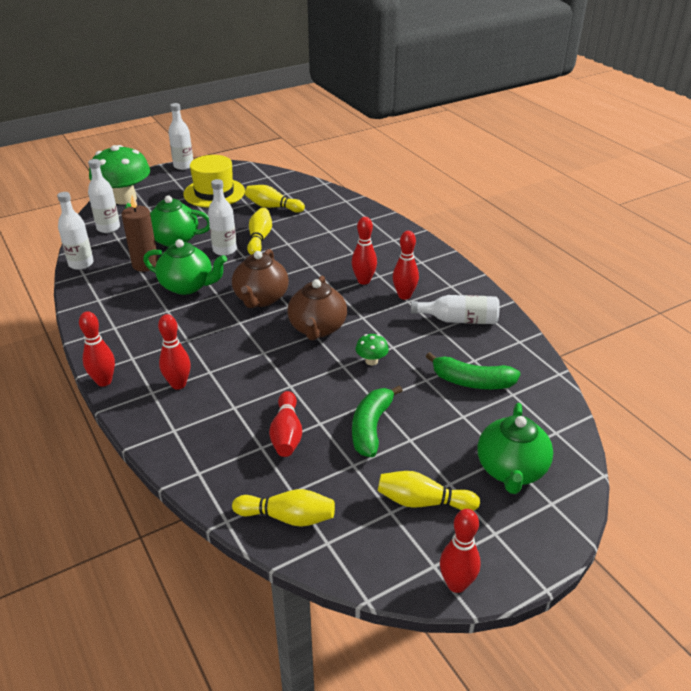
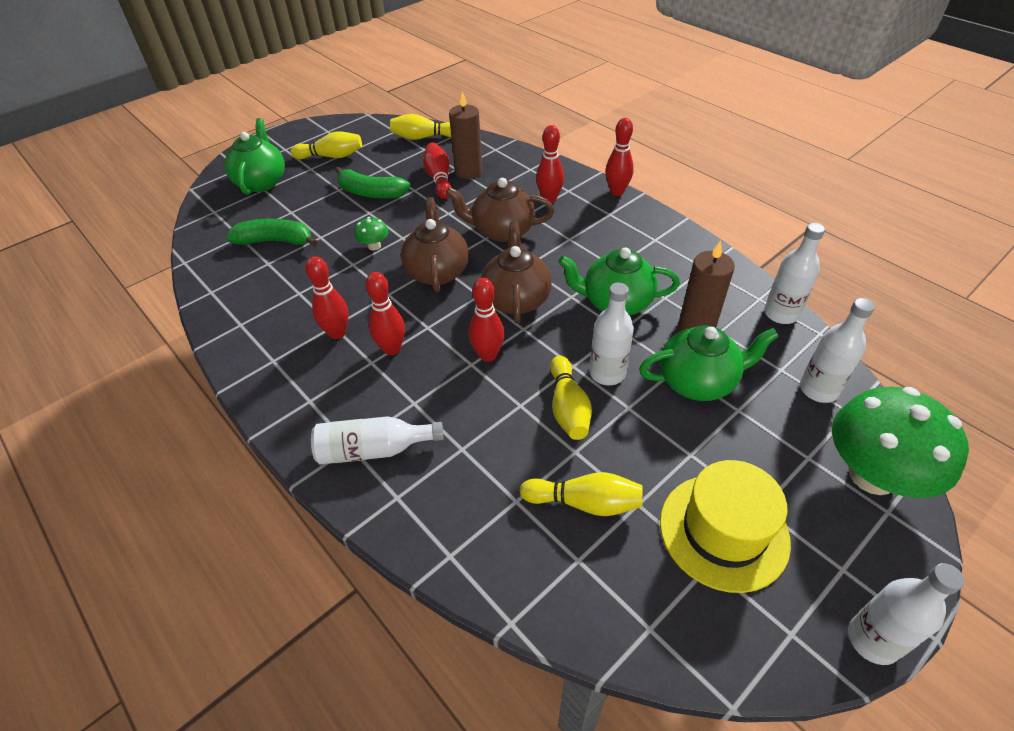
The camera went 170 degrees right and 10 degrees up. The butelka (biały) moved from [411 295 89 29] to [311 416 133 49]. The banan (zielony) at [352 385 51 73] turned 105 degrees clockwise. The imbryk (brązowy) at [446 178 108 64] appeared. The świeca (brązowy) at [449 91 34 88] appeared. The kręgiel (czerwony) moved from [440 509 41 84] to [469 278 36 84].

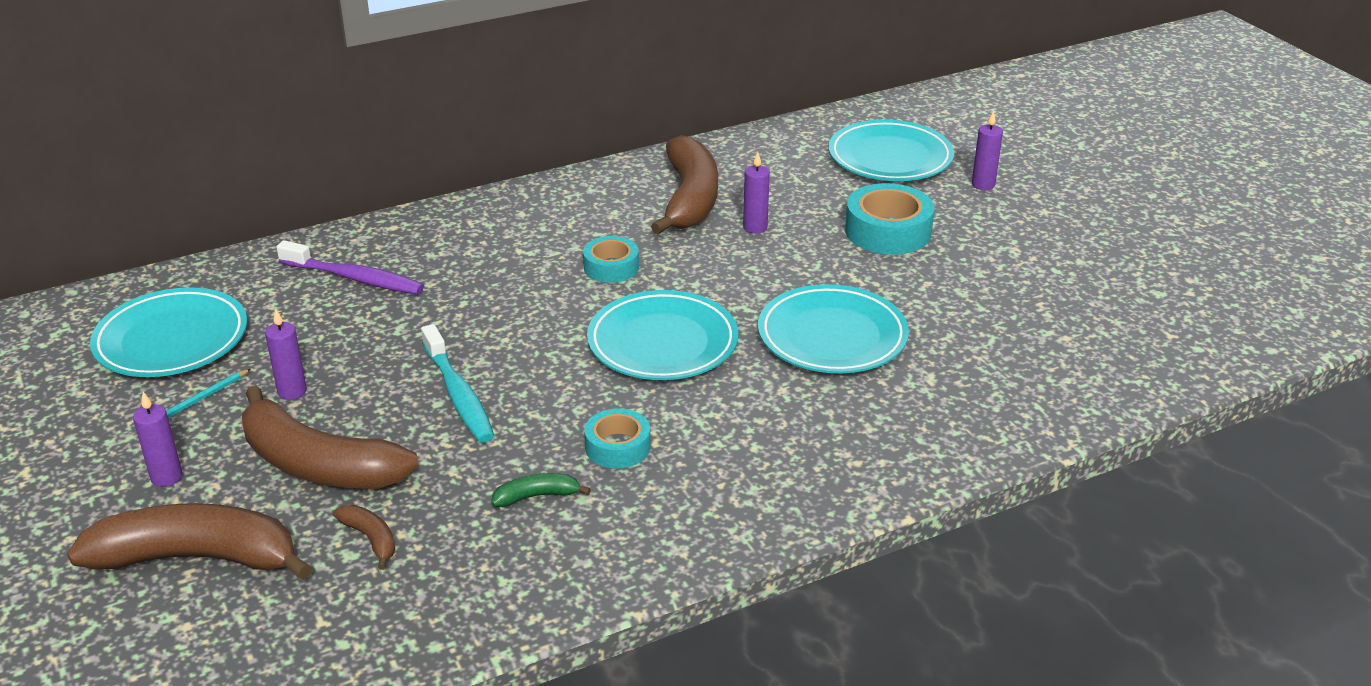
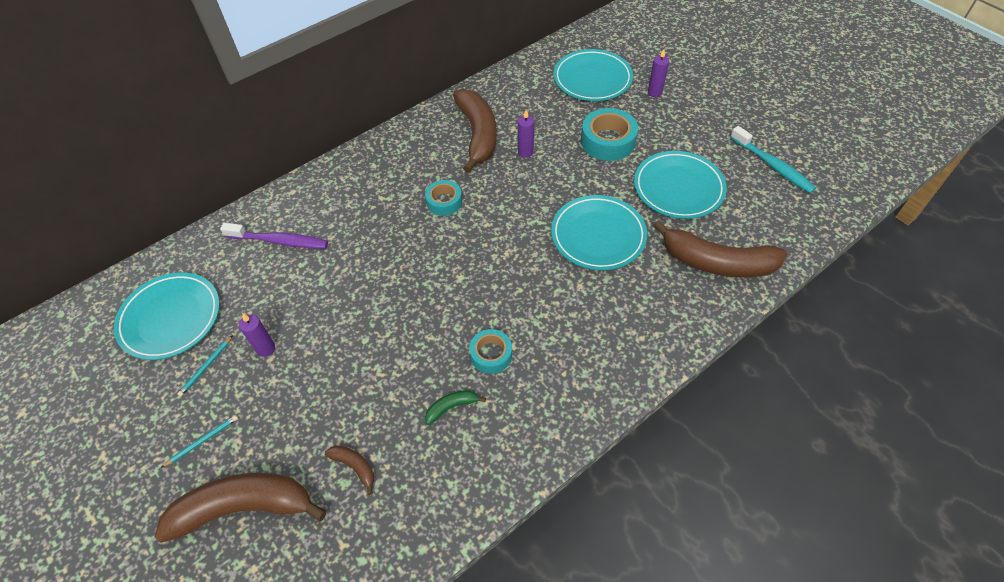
The camera went 10 degrees left and 20 degrees up. The świeca (fioletowy) at [133 392 49 95] was replaced by the ołówek (turkusowy) at [161 415 77 53]. The talerz (turkusowy) moved from [587 290 151 90] to [634 151 93 68]. The banan (brązowy) moved from [242 385 177 104] to [653 220 134 57]. The szczoteczka do zębów (turkusowy) moved from [421 324 73 119] to [730 126 86 67].

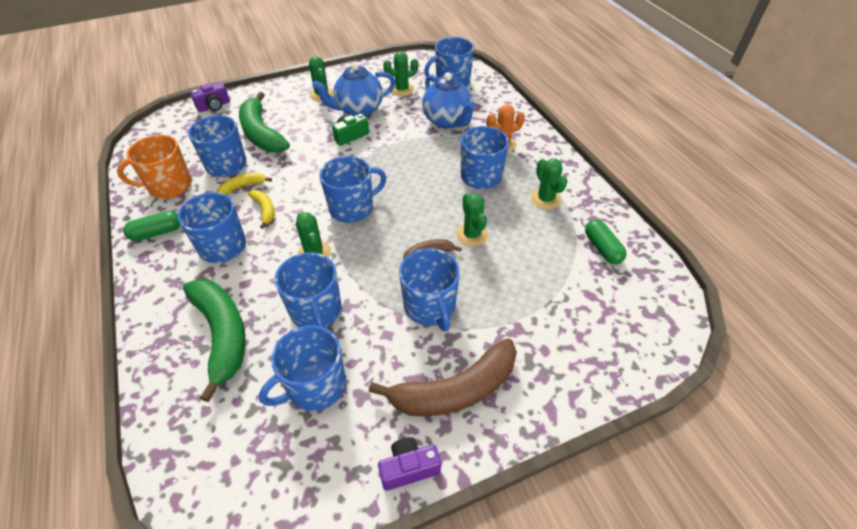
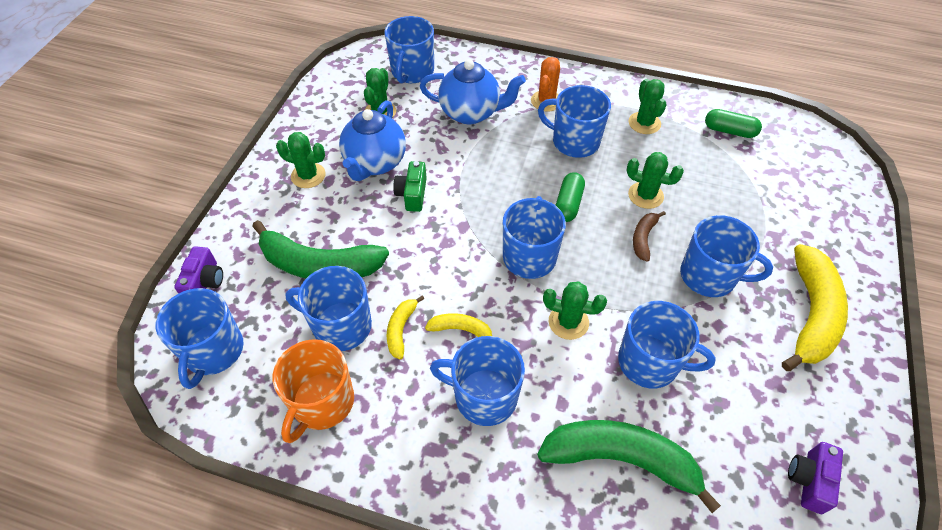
The camera went 50 degrees left and 5 degrees up. The kubek (niebieski) moved from [259 325 87 86] to [156 288 88 101]. The kapsułka (zielony) moved from [123 211 57 30] to [556 172 29 50]. The kaktus (zielony) at [531 159 37 51] turned 60 degrees clockwise. The banan (brązowy) at [369 338 148 79] became the banan (żółty) at [782 244 66 127]. The aparat fotograficzny (fioletowy) moved from [378 437 63 54] to [788 442 55 72].

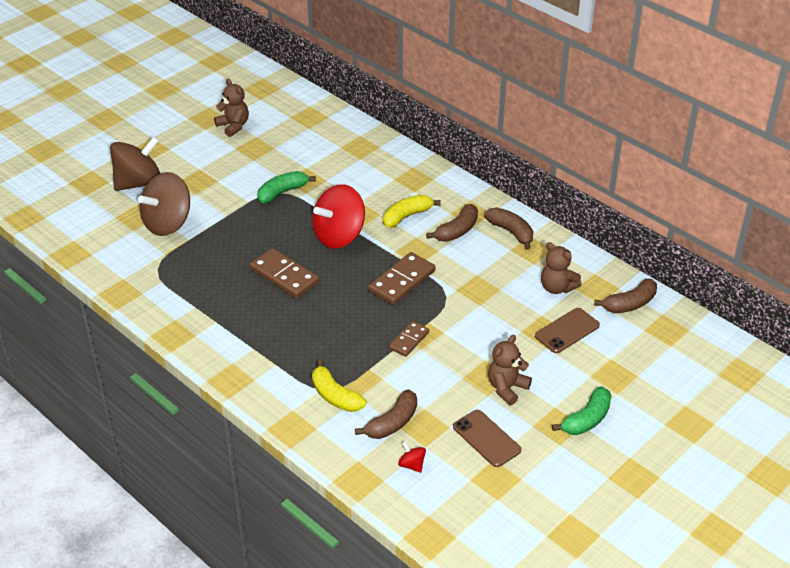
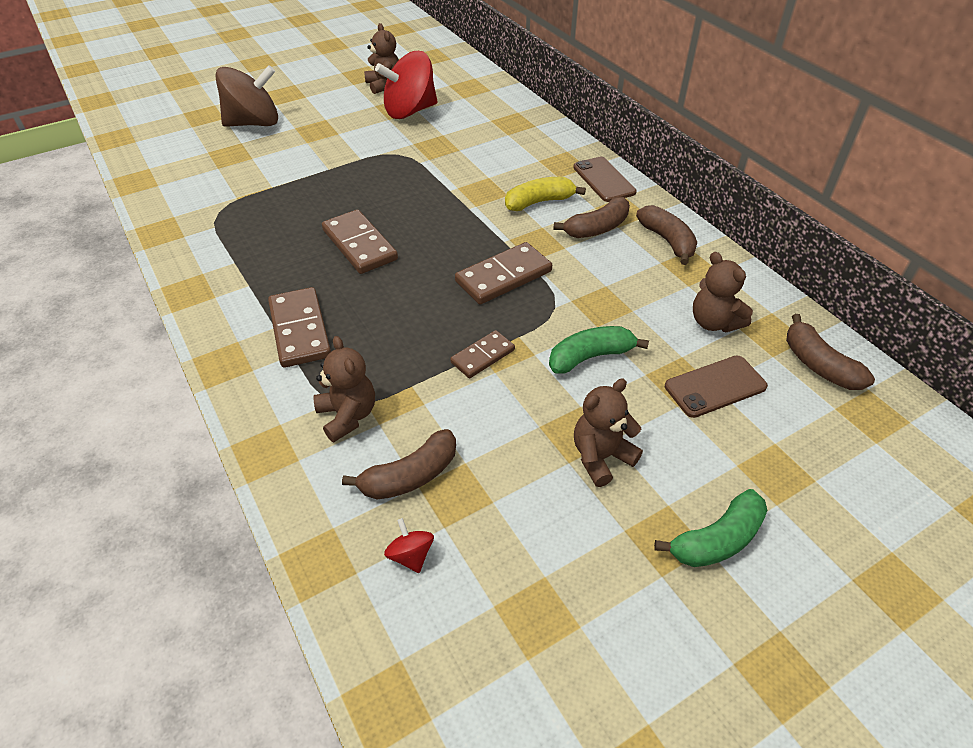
The camera went 15 degrees right and 5 degrees up. The kostka domina (brązowy) at [268 287 63 81] appeared. The banan (żółty) at [312 360 54 52] was replaced by the miś (brązowy) at [313 336 62 106]. The bączek (czerwony) moved from [312 184 53 64] to [375 51 63 68]. The banan (zielony) moved from [257 171 59 32] to [549 326 100 48]. The telefon (brązowy) moved from [453 410 68 57] to [573 157 64 45]. The banan (brązowy) at [594 279 63 34] turned 75 degrees clockwise. The bączek (brązowy) at [138 172 52 64] disappeared.

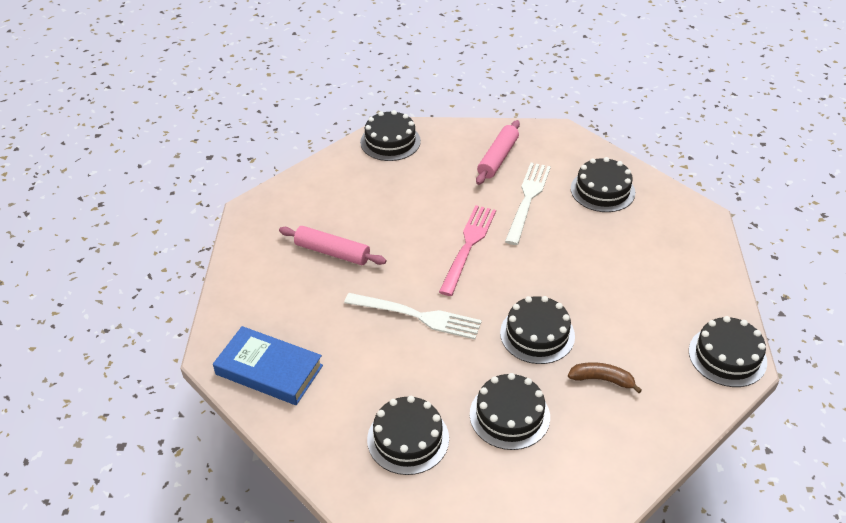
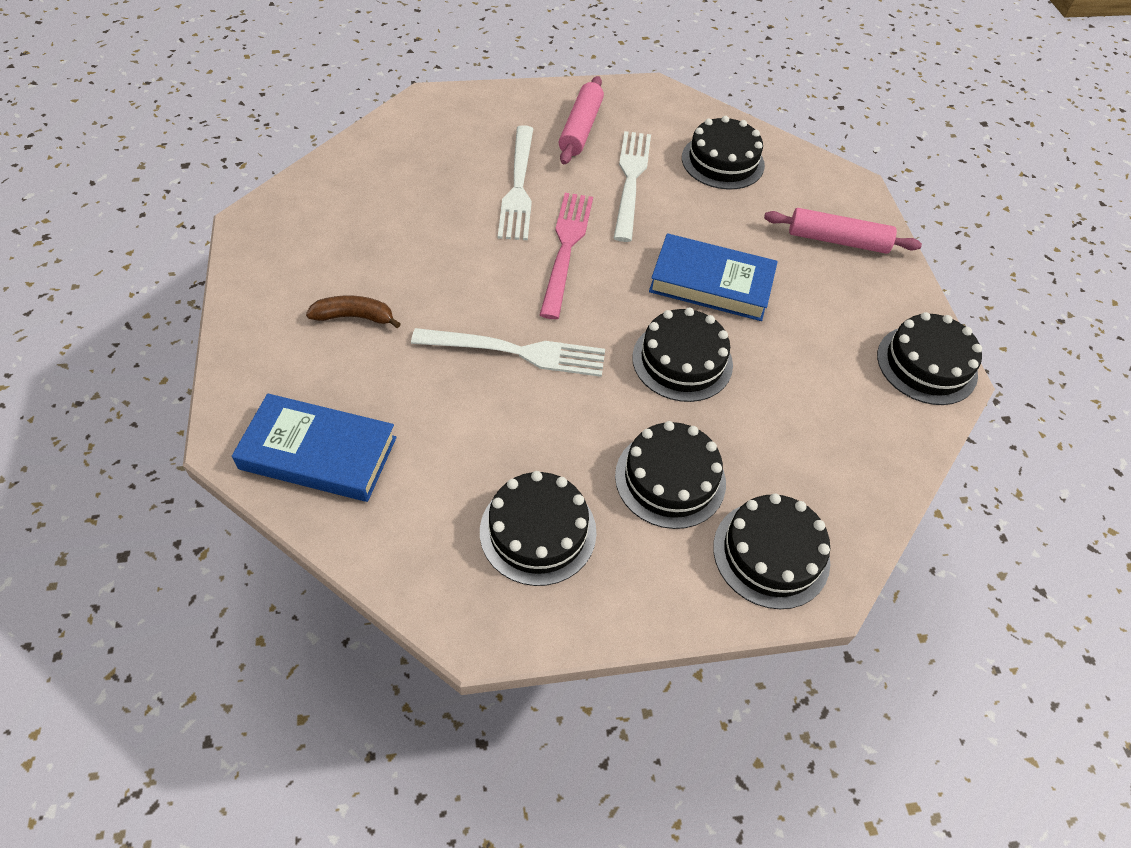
The camera went 15 degrees left and 10 degrees up. The banan (brązowy) moved from [568 362 74 31] to [306 296 95 32]. The widelec (biały) at [498 125 35 115] appeared. The książka (niebieski) at [649 233 129 88] appeared. The tort (czarny) moved from [360 110 61 51] to [713 493 117 116]. The wałek do ciasta (różowy) moved from [279 226 107 39] to [764 208 158 46].

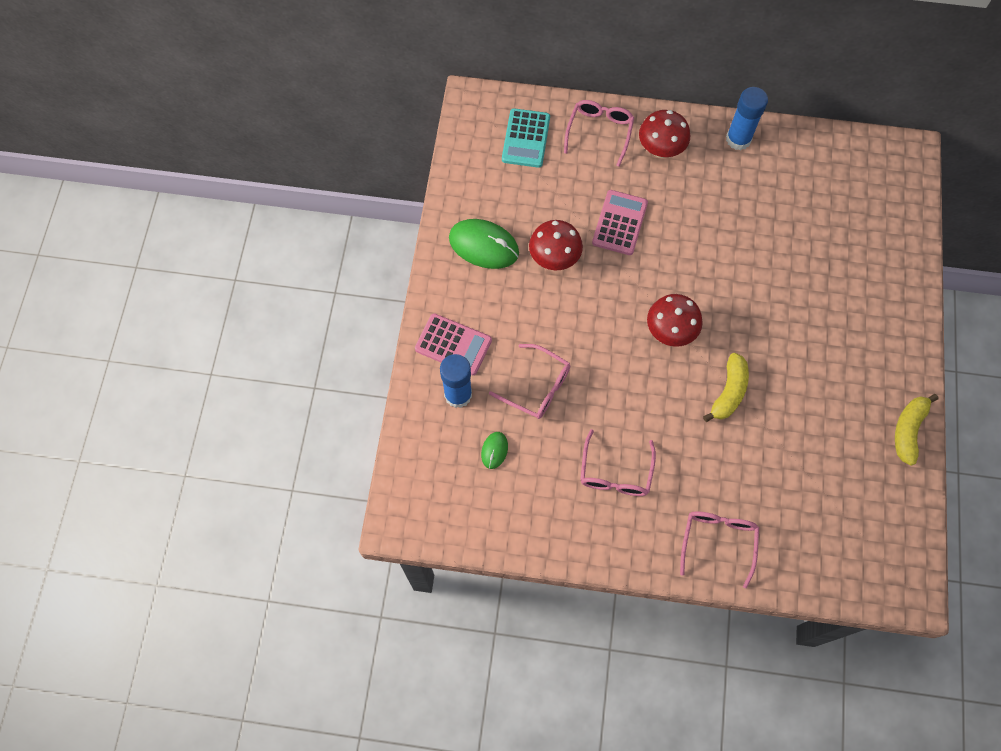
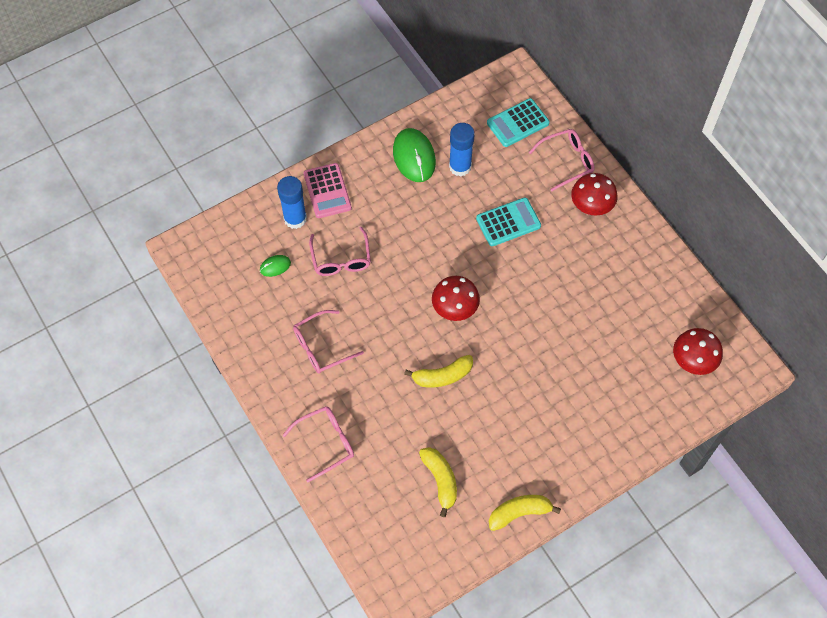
The camera went 50 degrees right and 5 degrees down. The banan (żółty) at [419 447 38 70] appeared. The klej w sztyfcie (niebieski) moved from [726 87 42 63] to [449 123 26 54]. The kalkulator (różowy) at [592 190 56 65] became the kalkulator (turkusowy) at [476 197 65 49]. The grzyb (czerwony) moved from [529 220 54 50] to [673 328 50 47].

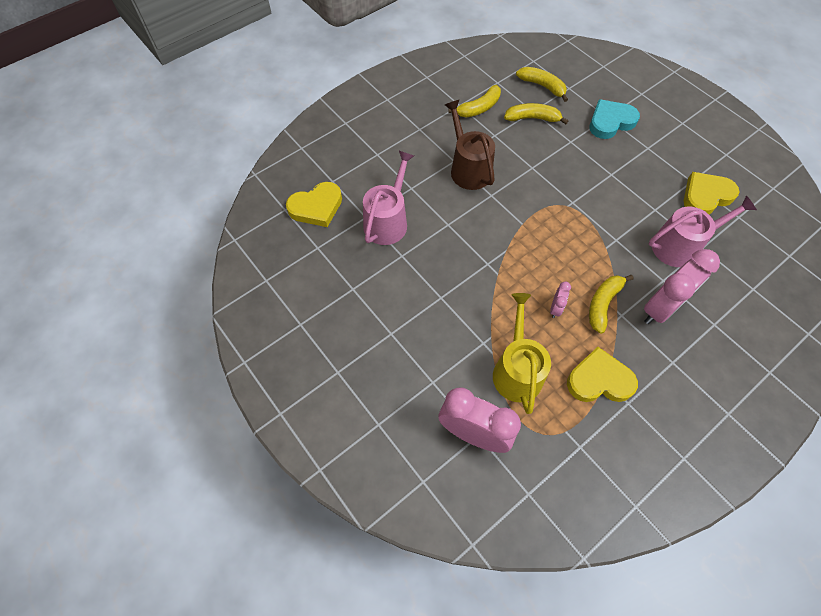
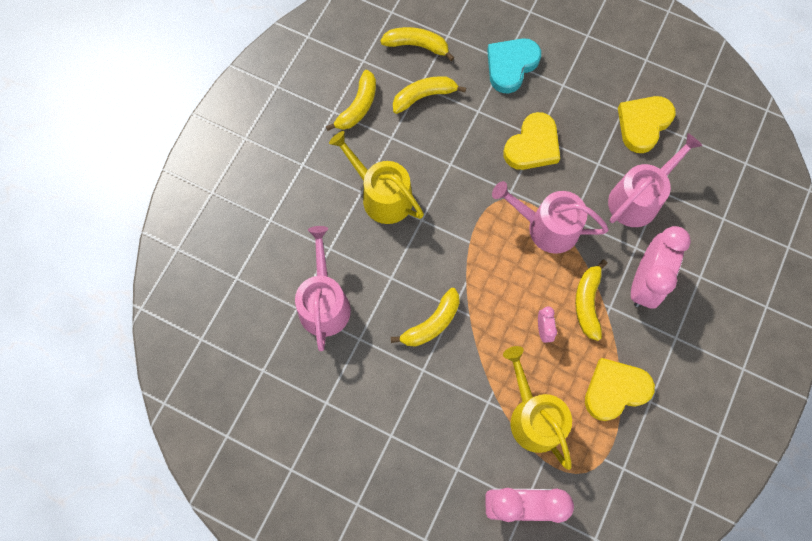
The camera went 25 degrees left and 10 degrees up. The konewka (brązowy) at [445 100 50 90] became the konewka (żółty) at [329 131 95 93]. The banan (żółty) at [391 288 69 59] appeared. The konewka (różowy) at [492 181 117 73] appeared. The serce (żółty) moved from [286 182 56 45] to [503 112 57 58].

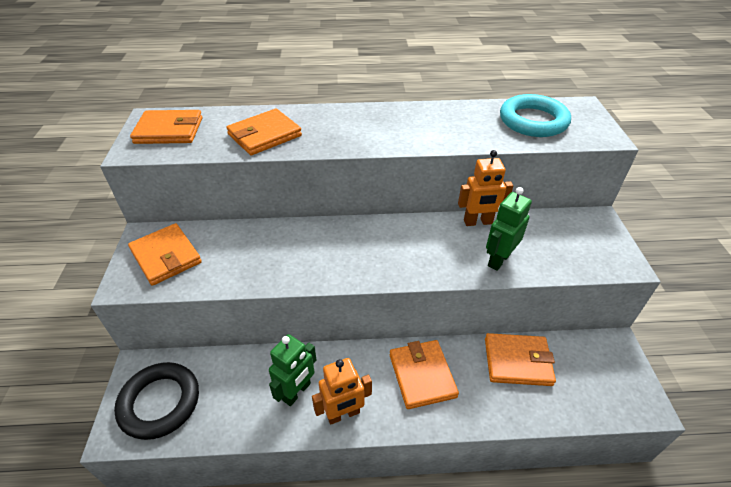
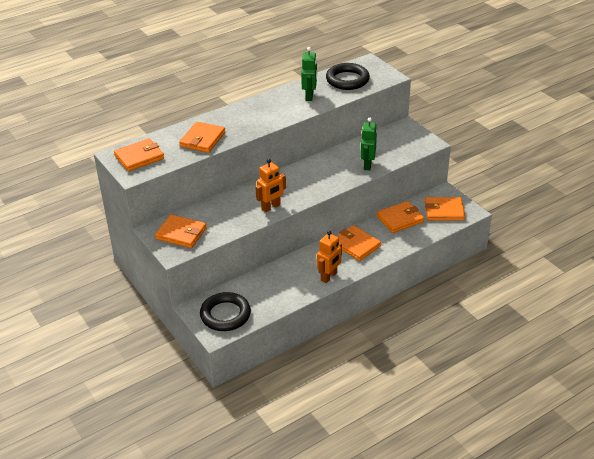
The camera went 30 degrees left and 5 degrees down. The robot (pomarańczowy) moved from [458 150 55 76] to [255 159 31 53]. The robot (zielony) moved from [269 334 48 72] to [301 47 16 54]. The pierścień (turkusowy) at [500 94 71 43] became the pierścień (czarny) at [326 63 44 27]. The portfel (pomarańczowy) at [425 197 40 24] appeared.

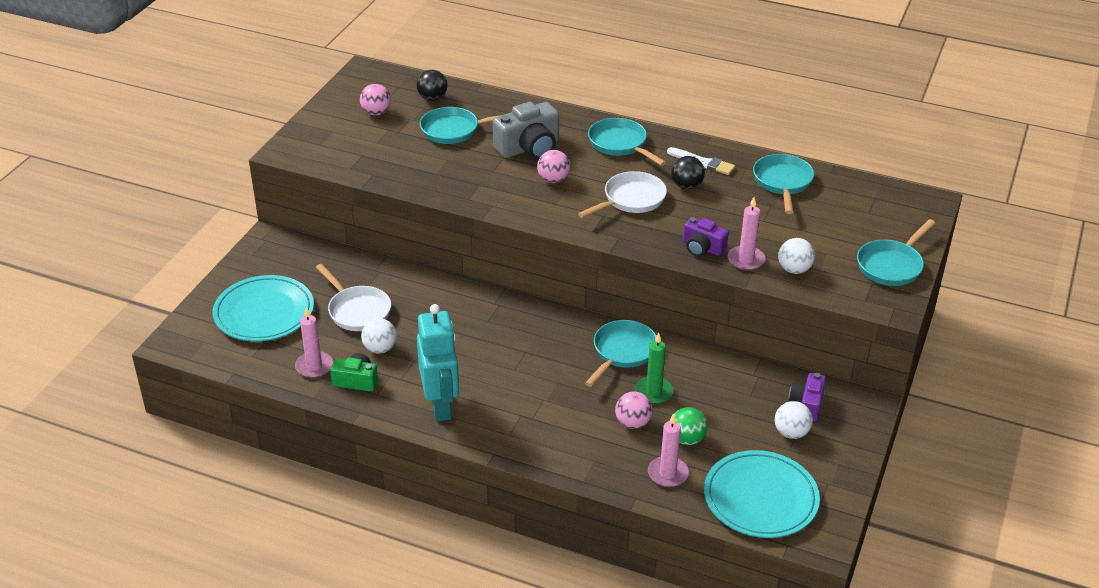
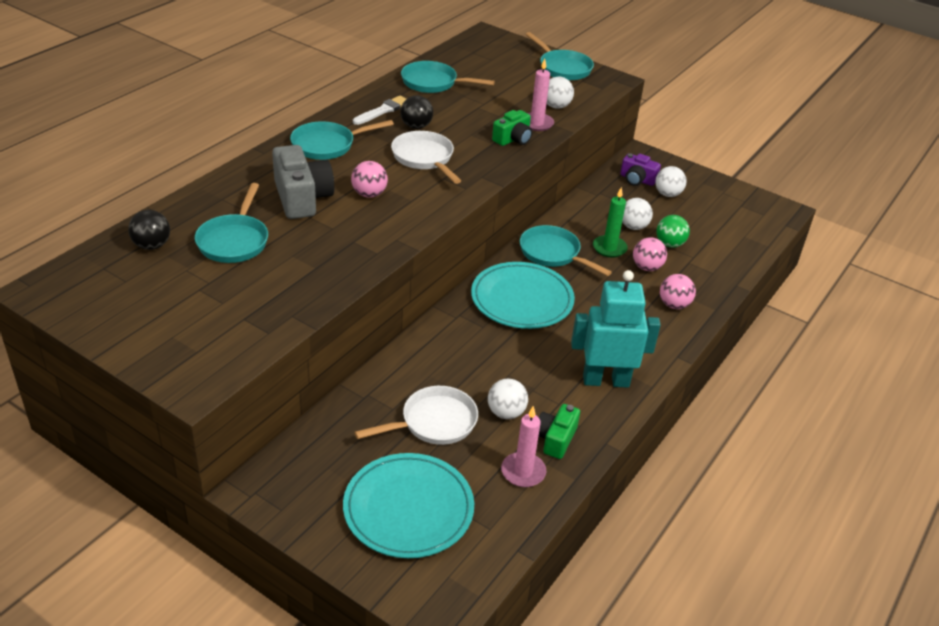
The camera went 80 degrees left and 0 degrees up. The talerz (turkusowy) moved from [704 450 116 88] to [471 262 104 67]. The aparat fotograficzny (fioletowy) at [683 217 46 40] became the aparat fotograficzny (zielony) at [492 110 40 36]. The piłka (biały) at [622 198 31 32] appeared. The piłka (różowy) moved from [360 84 31 31] to [660 274 36 35]. The świeca (różowy) at [648 413 41 74] disappeared.

